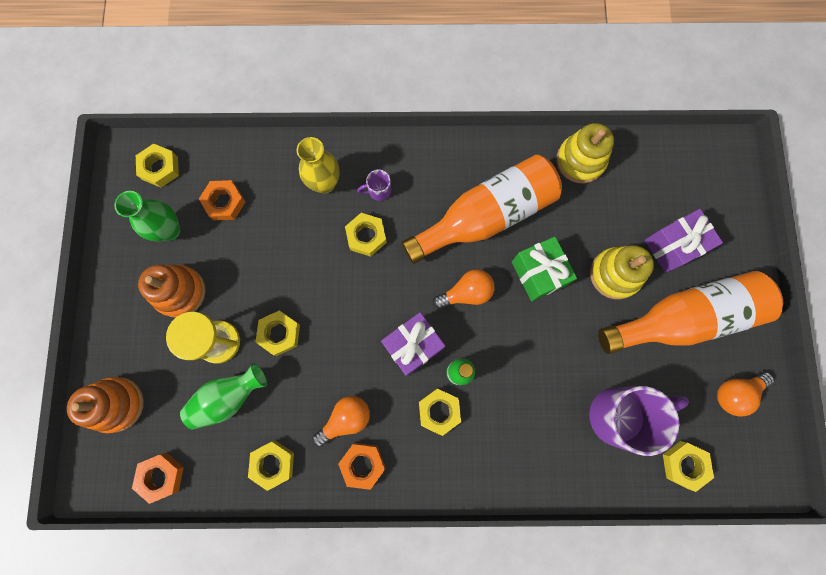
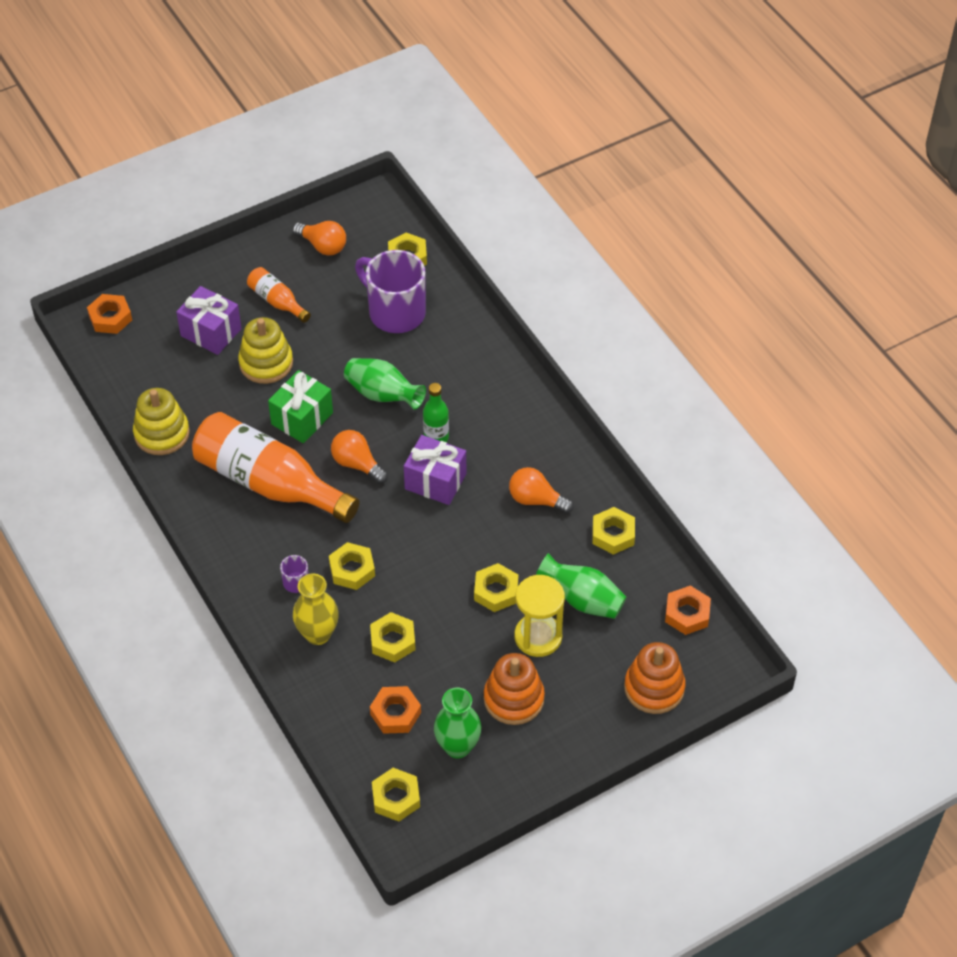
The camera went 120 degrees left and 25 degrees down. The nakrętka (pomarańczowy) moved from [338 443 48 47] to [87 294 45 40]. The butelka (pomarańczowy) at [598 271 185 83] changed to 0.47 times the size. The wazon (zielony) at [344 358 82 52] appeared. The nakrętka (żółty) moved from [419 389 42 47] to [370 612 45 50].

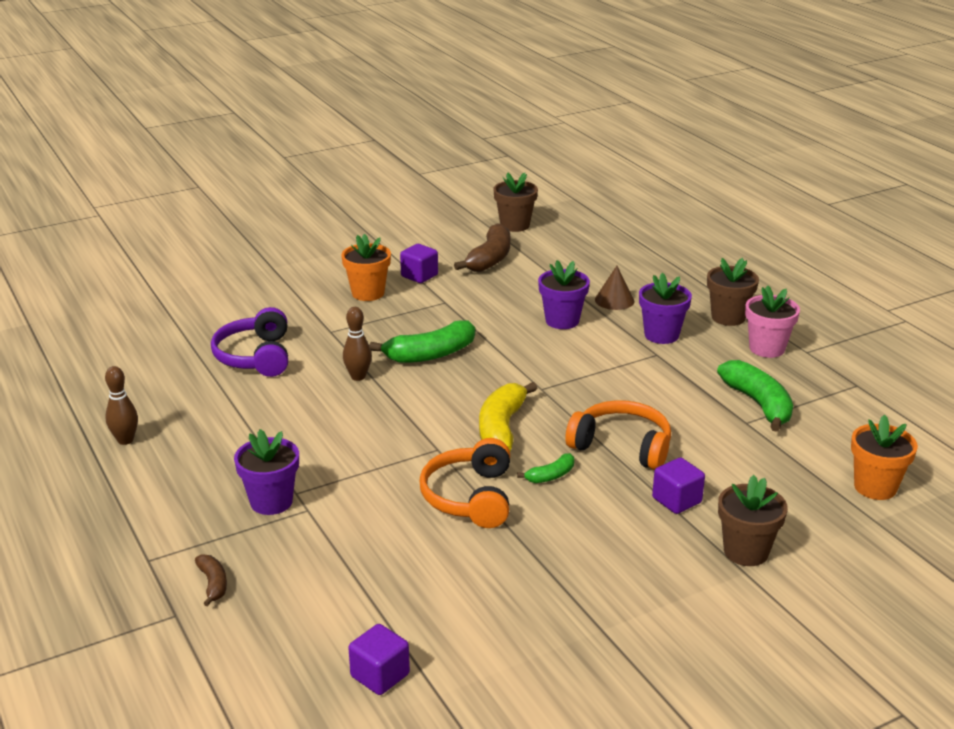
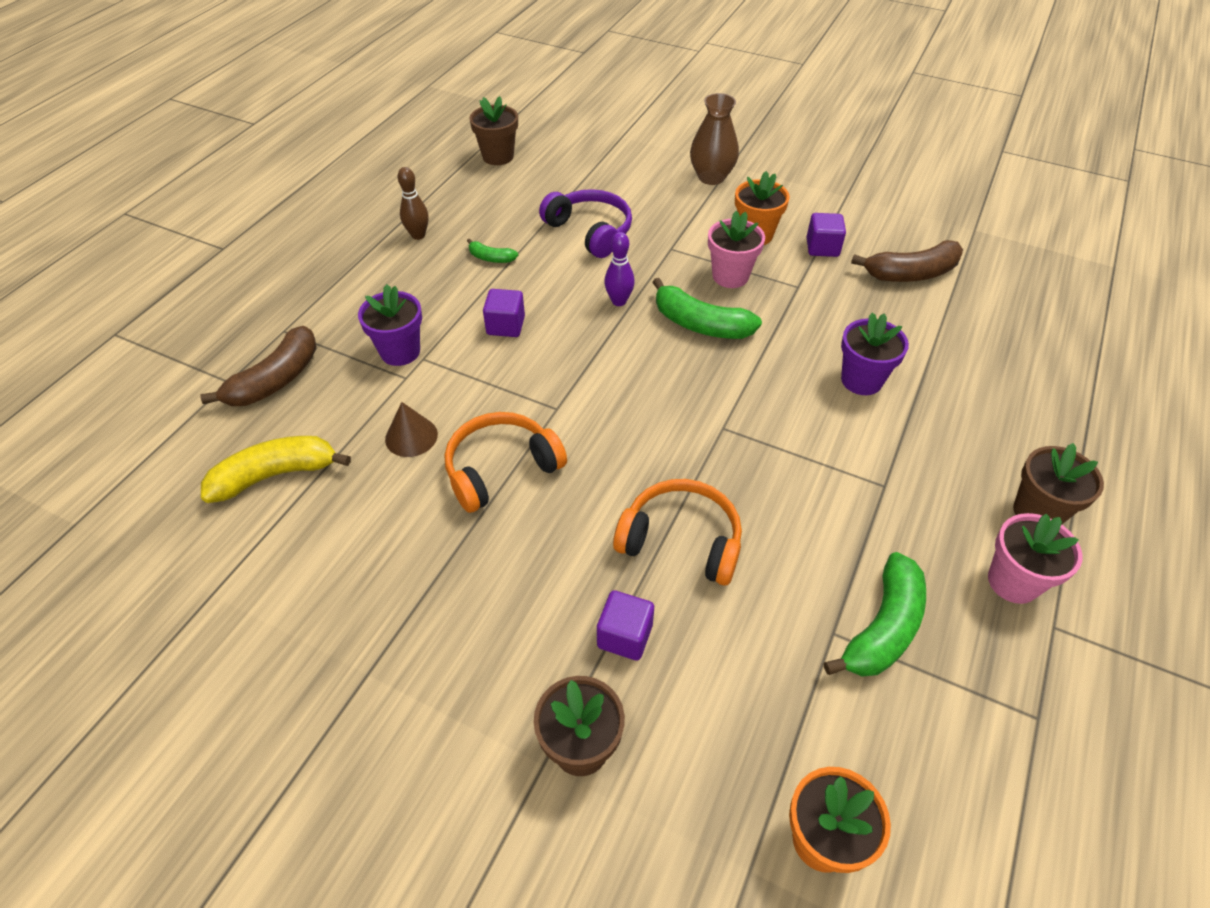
The camera went 55 degrees right and 20 degrees up. The banan (brązowy) at [195 554 32 52] changed to 1.95 times the size. The banan (żółty) moved from [479 382 58 69] to [201 436 150 67]. The stożek (brązowy) moved from [595 266 39 44] to [385 402 53 55]. The banan (zielony) moved from [517 453 57 30] to [467 239 51 24]. The doniczka (brązowy) moved from [493 172 45 60] to [469 96 49 69]. The sześcian (fioletowy) moved from [348 624 62 71] to [483 289 42 48]. The słuchawki (fioletowy) at [211 307 77 70] turned 90 degrees clockwise. The kręgiel (brązowy) at [343 307 29 74] became the kręgiel (fioletowy) at [604 232 31 74]. The słuchawki (pomarańczowy) at [565 400 106 70] turned 60 degrees counterclockwise. The wazon (brązowy) at [690 93 49 92] appeared. The doniczka (różowy) at [708 211 57 77] appeared. The doniczka (fioletowy) at [639 273 53 71] disappeared.

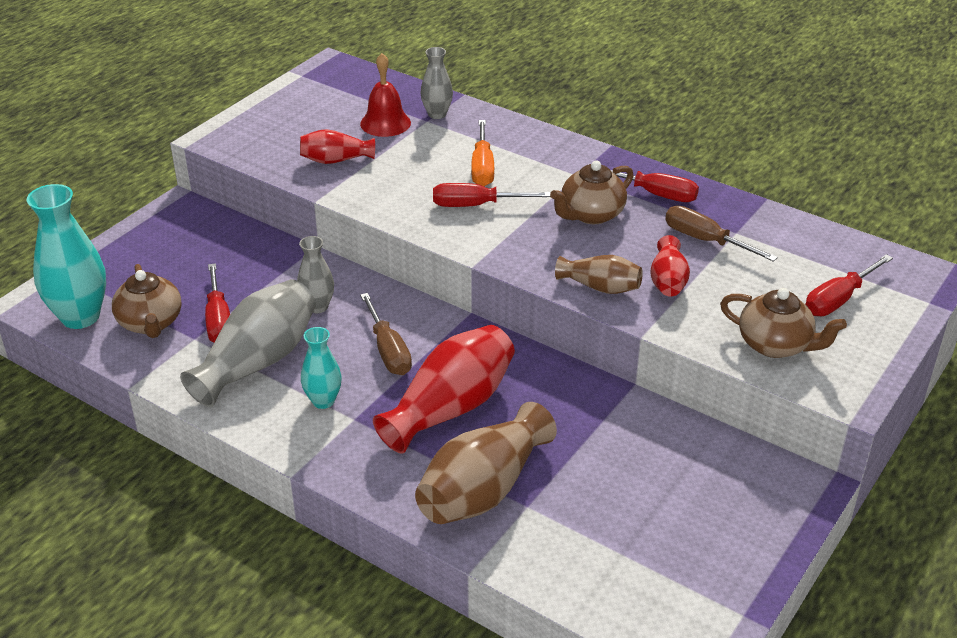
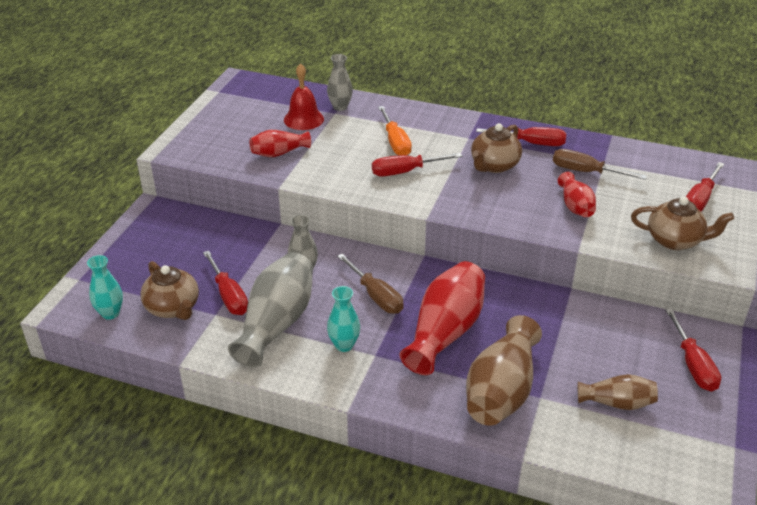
The camera went 15 degrees left and 0 degrees up. The wazon (turkusowy) at [27 184 79 145] changed to 0.55 times the size. The wazon (brązowy) moved from [555 255 88 39] to [578 374 80 36]. The śrubokręt (czerwony) at [665 309 56 83] appeared.

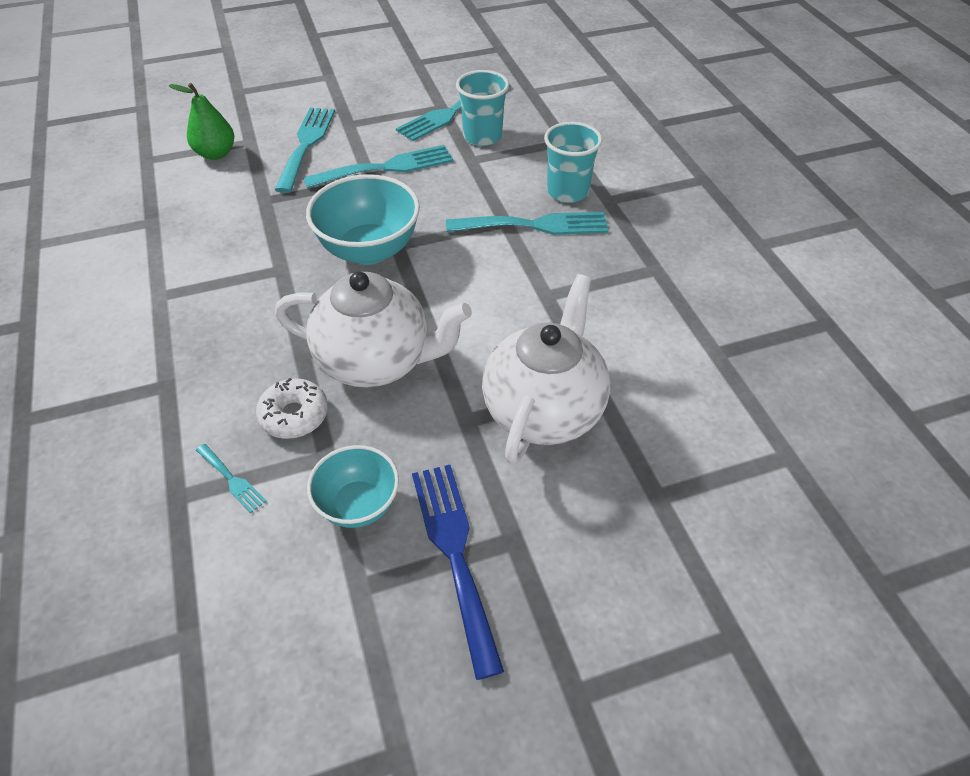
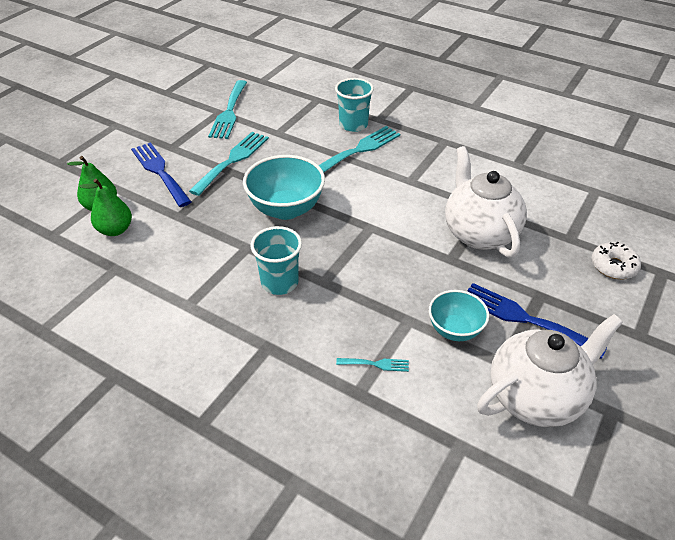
The camera went 40 degrees left and 5 degrees down. The gruszka (zielony) at [79 179 53 57] appeared. The widelec (turkusowy) at [275 108 60 85] became the widelec (niebieski) at [131 142 61 65]. The szklanka (turkusowy) moved from [456 70 53 76] to [250 226 52 69]. The imbryk (biały) moved from [275 272 197 115] to [477 314 146 113]. The donut (biały) moved from [256 378 72 61] to [592 242 49 37].

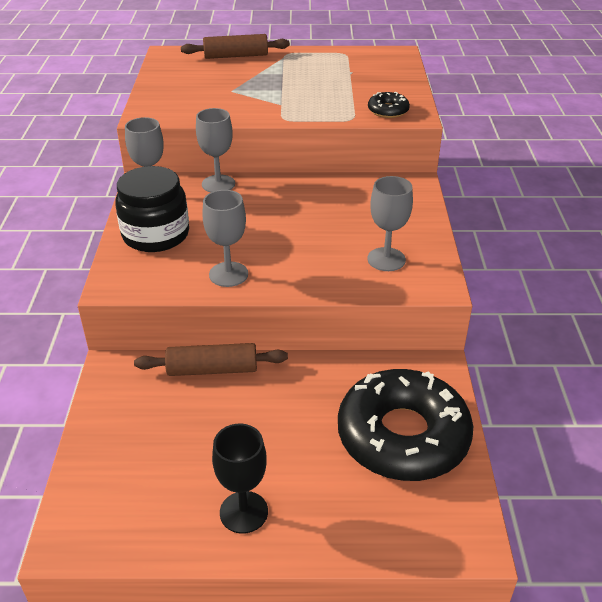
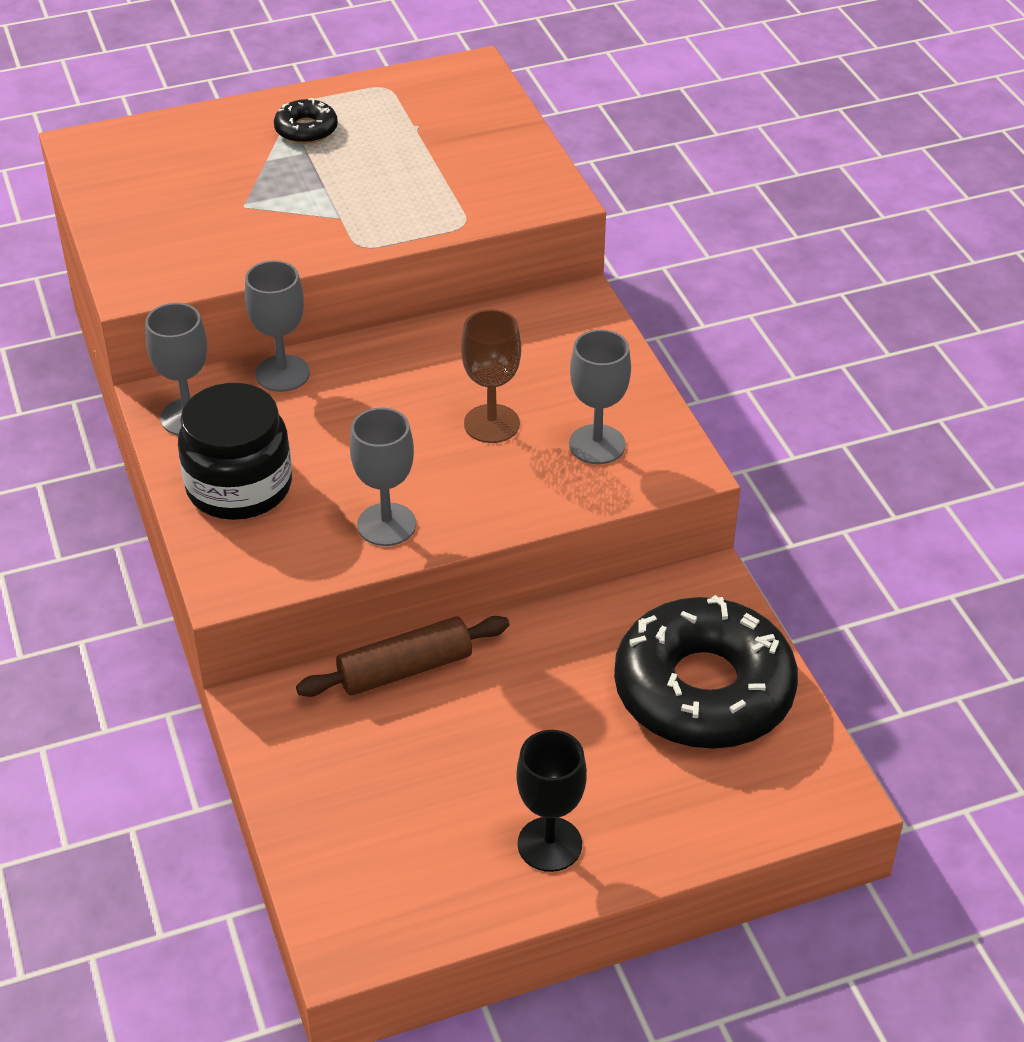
The camera went 20 degrees left and 5 degrees up. The donut (czarny) moved from [368 92 42 26] to [274 98 64 46]. The kielich (brązowy) at [461 309 60 134] appeared. The wałek do ciasta (brązowy) at [181 34 109 25] disappeared.

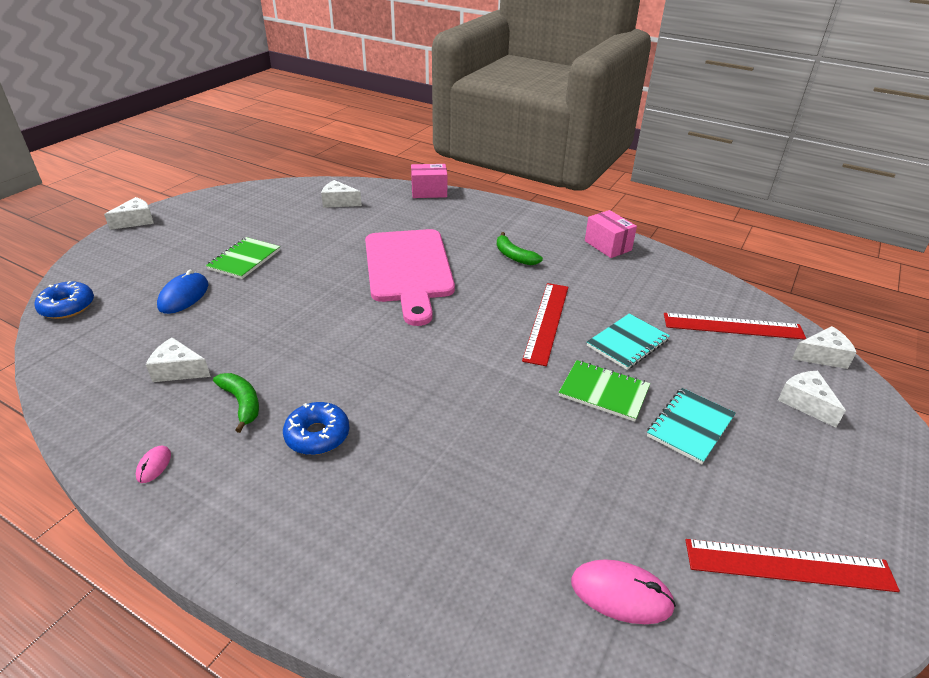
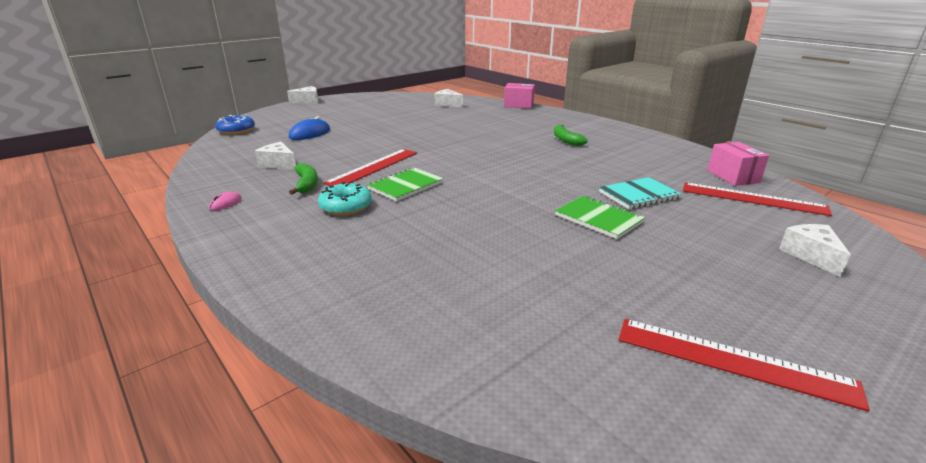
The camera went 20 degrees right and 10 degrees down. The donut (niebieski) at [283 402 66 53] became the donut (turkusowy) at [318 182 54 33]. The linijka (czerwony) moved from [522 283 46 83] to [324 149 93 37]. The zeszyt (zielony) moved from [206 237 74 42] to [367 167 77 34]. The pudełko (różowy) moved from [585 210 52 48] to [707 142 62 44]. The deska do krojenia (różowy) at [365 229 90 97] disappeared. The myszka (różowy) at [571 559 105 65] disappeared. The zeszyt (turkusowy) at [647 388 89 76] disappeared. The ser (biały) at [792 326 65 43] disappeared.

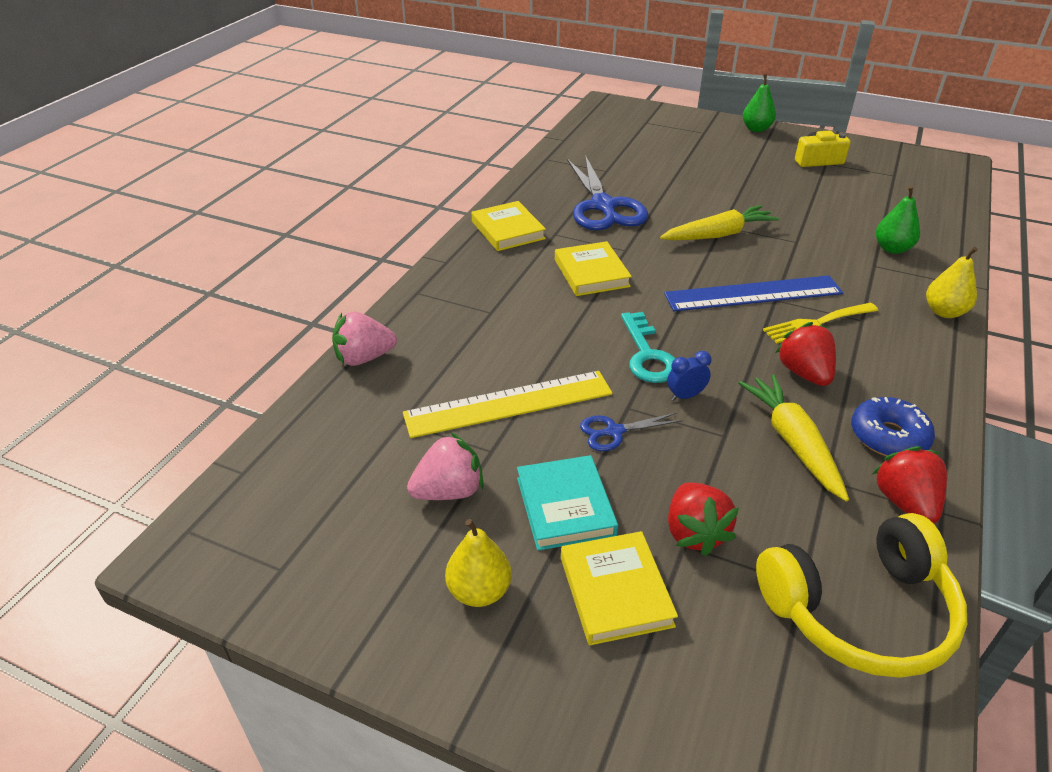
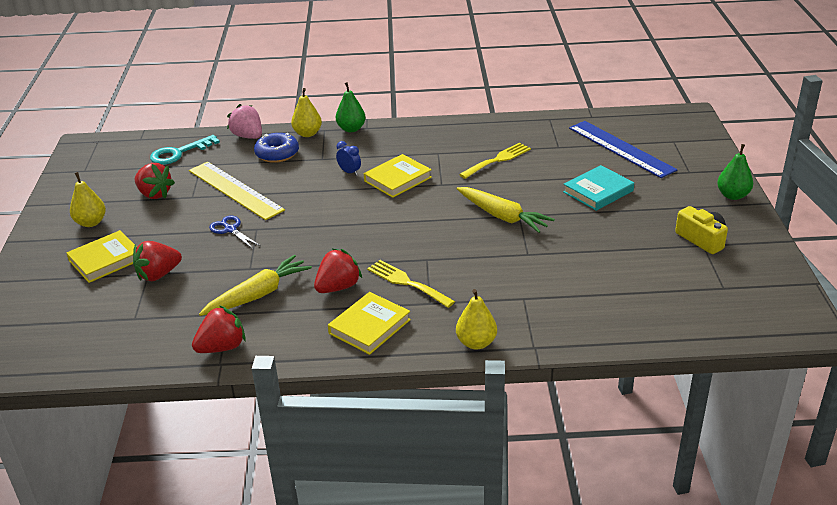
The camera went 65 degrees right and 5 degrees down. The truskawka (różowy) at [407 432 77 68] became the truskawka (czerwony) at [135 163 40 36]. The klucz (turkusowy) moved from [621 312 55 71] to [150 135 70 30]. The donut (niebieski) moved from [851 397 84 59] to [254 133 45 30]. The gruszka (żółty) at [291 88 31 49] appeared. The książka (żółty) moved from [472 201 74 50] to [328 292 83 63]. The gruszka (zielony) moved from [876 186 44 68] to [336 82 30 50]. The budzik (niebieski) moved from [667 351 44 50] to [336 141 25 35]. The nożyczki (niebieski) at [567 155 82 75] was replaced by the widelec (żółty) at [459 142 72 37]. The książka (turkusowy) moved from [517 455 101 96] to [563 165 71 46]. The linijka (niebieski) moved from [664 275 179 36] to [569 121 108 57]. The słuchawki (żółty) at [756 513 211 165] disappeared.

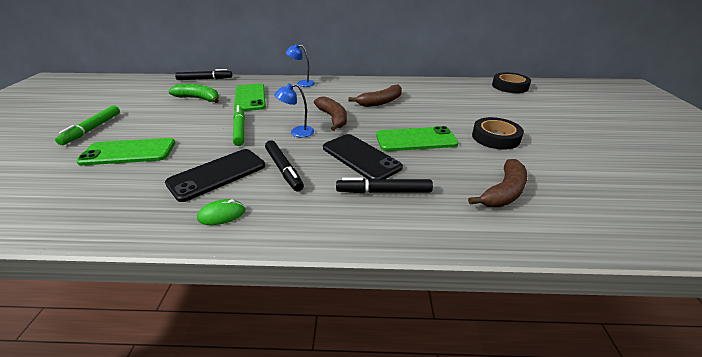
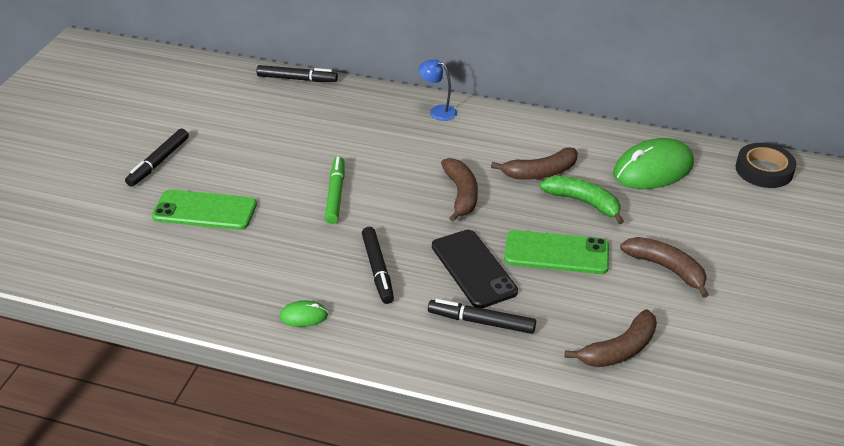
The camera went 15 degrees right and 5 degrees up. The flamaster (zielony) at [55 105 65 40] became the flamaster (czarny) at [125 129 64 58]. The banan (zielony) moved from [169 84 50 19] to [539 176 85 48]. The myszka (zielony) at [613 138 81 51] appeared. The taśma klejąca (czarny) at [472 117 52 33] was replaced by the banan (brązowy) at [620 237 89 61]. The telefon (czarny) at [165 149 100 53] disappeared. The telefon (zielony) at [234 84 32 27] disappeared. The lampka (niebieski) at [274 83 40 55] disappeared.

